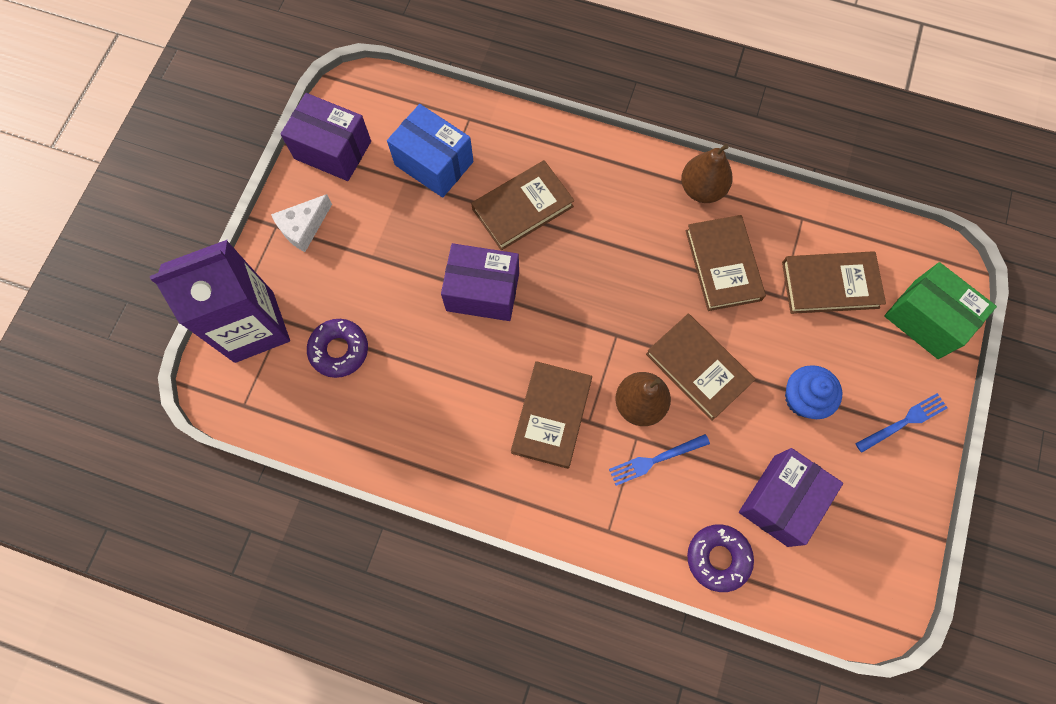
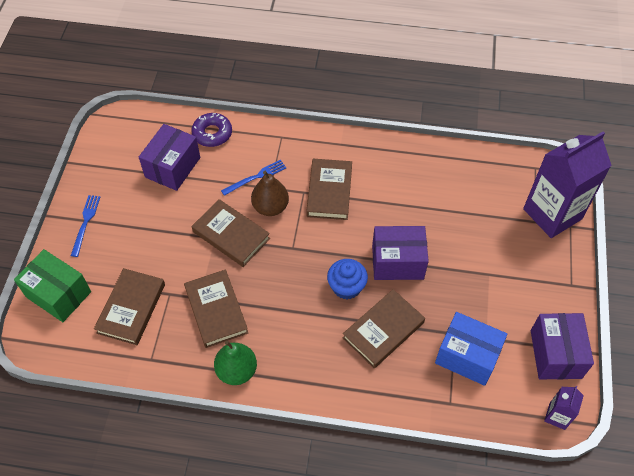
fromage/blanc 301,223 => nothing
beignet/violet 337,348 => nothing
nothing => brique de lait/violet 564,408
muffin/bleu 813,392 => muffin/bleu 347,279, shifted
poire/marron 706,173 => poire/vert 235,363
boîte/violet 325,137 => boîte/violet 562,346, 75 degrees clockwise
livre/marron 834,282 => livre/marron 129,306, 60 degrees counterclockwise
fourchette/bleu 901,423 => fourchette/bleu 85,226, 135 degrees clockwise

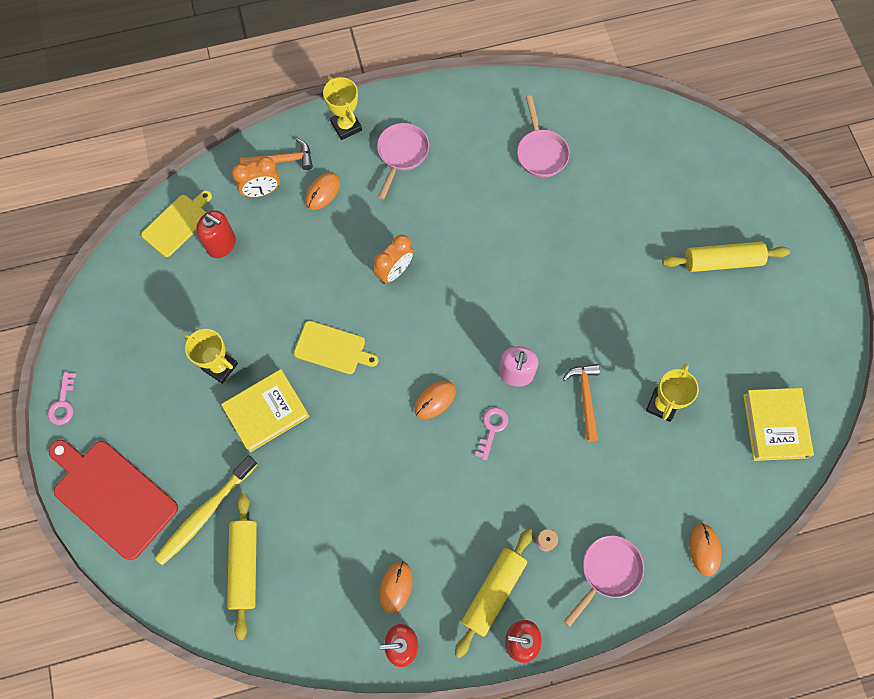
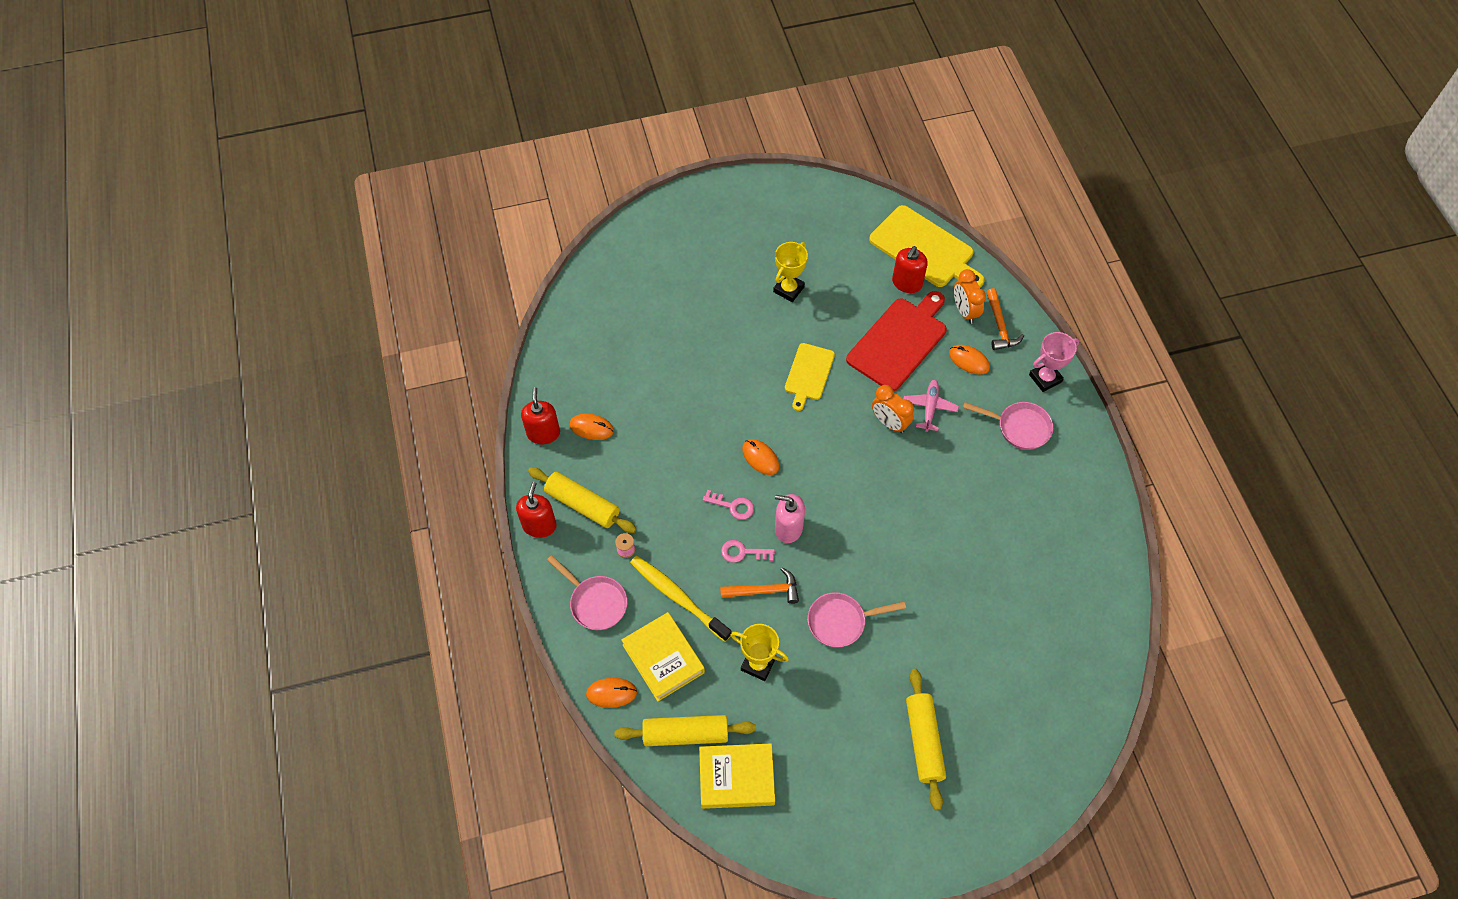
nothing => avion/rose 931,406
clé/rose 62,398 => clé/rose 748,551, shifted
planche à découper/rouge 113,500 => planche à découper/rouge 896,341, shifted
brosse à dents/jaune 206,510 => brosse à dents/jaune 680,599, shifted
livre/jaune 265,410 => livre/jaune 663,656, shifted
rouleau à pâtisserie/jaune 242,566 => rouleau à pâtisserie/jaune 685,730, shifted
poêle/rose 543,136 => poêle/rose 857,620, shifted
trophée/jaune 342,108 => trophée/rose 1054,362
planche à découper/jaune 176,223 => planche à découper/jaune 927,246, x1.66

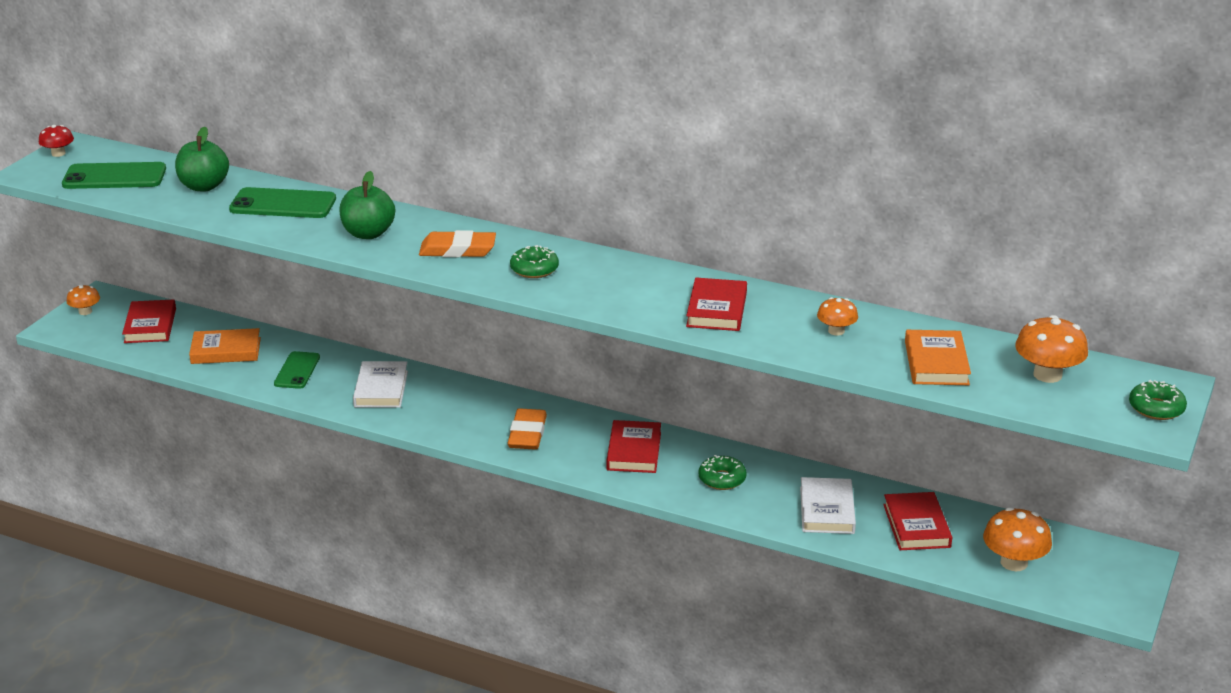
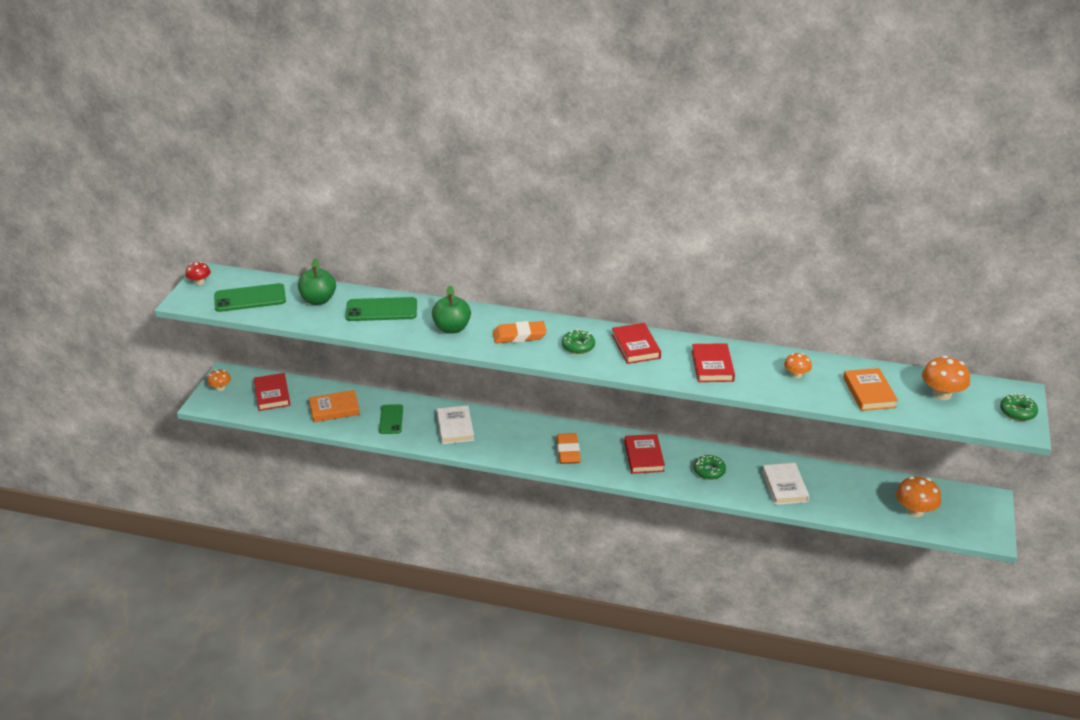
livre/rouge 917,521 => livre/rouge 636,343, shifted

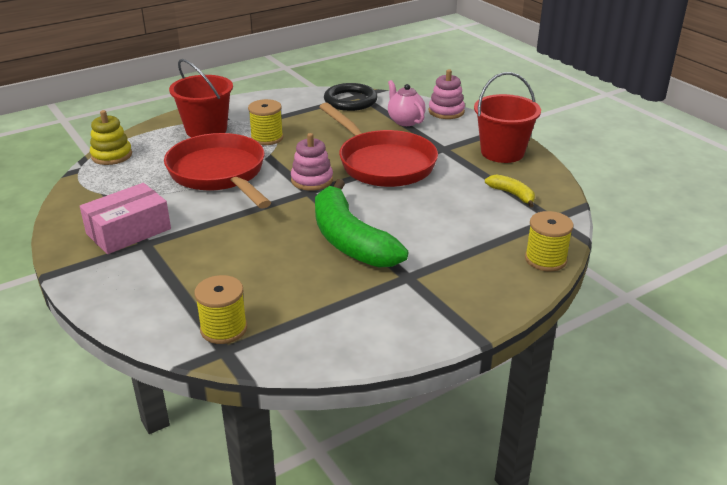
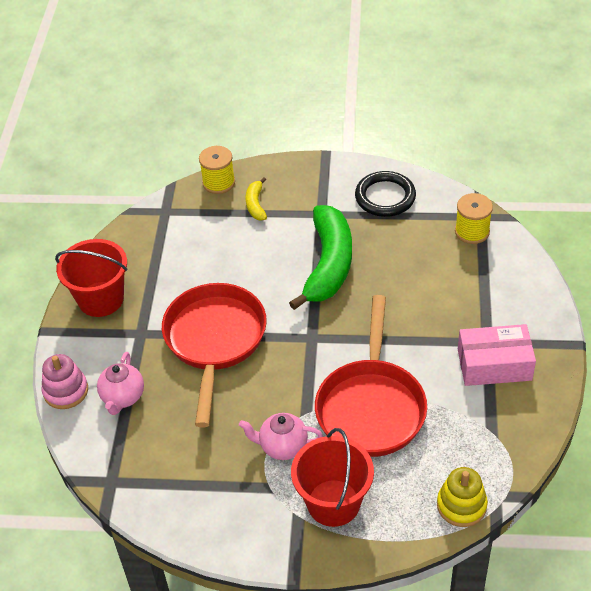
jouet à empiler/rose 312,162 => nothing
anneau/noir 351,97 => anneau/noir 385,194, shifted
banane/jaune 510,191 => banane/jaune 256,198, shifted
bobine/jaune 265,122 => théière/rose 281,436

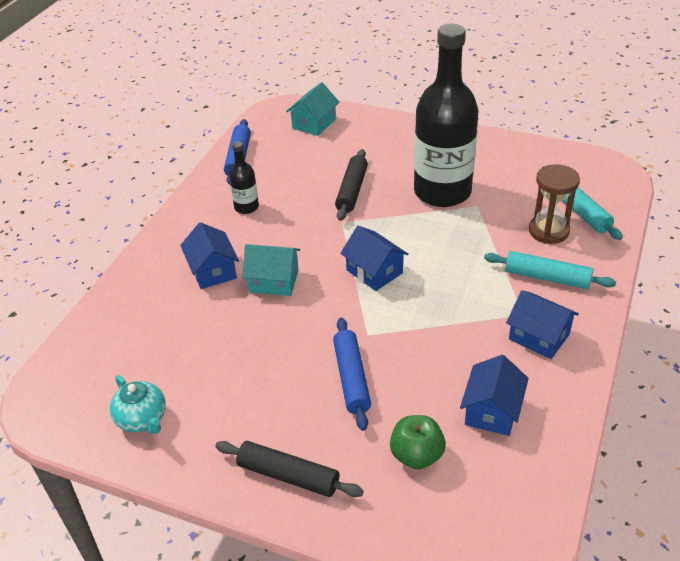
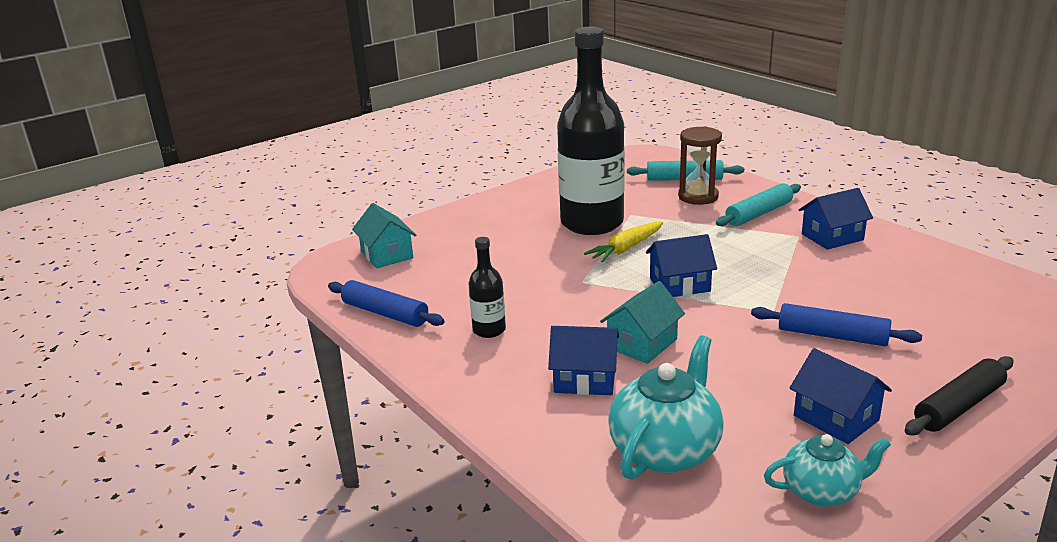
rouleau à pâtisserie/noir 351,185 => nothing
pomme/vert 418,442 => nothing
nothing => carotte/jaune 623,241
nothing => théière/turquoise 666,407
maison/bleu 494,395 => maison/bleu 840,396, shifted

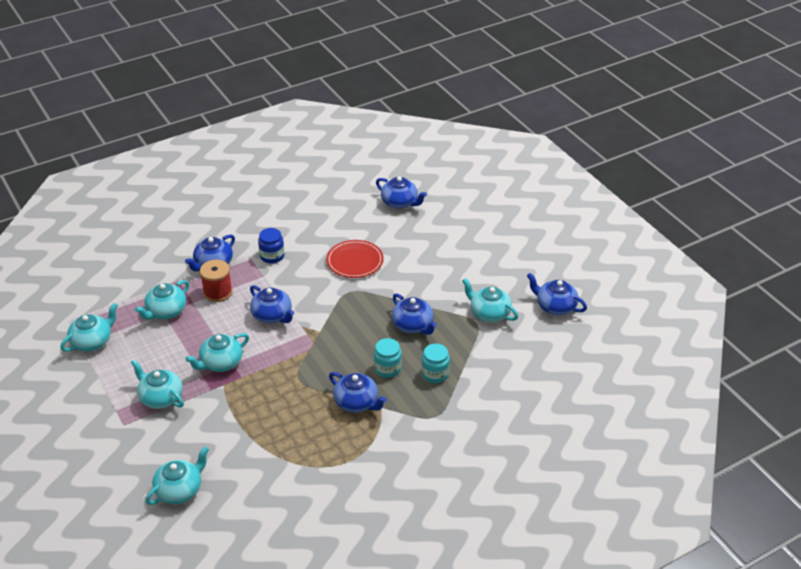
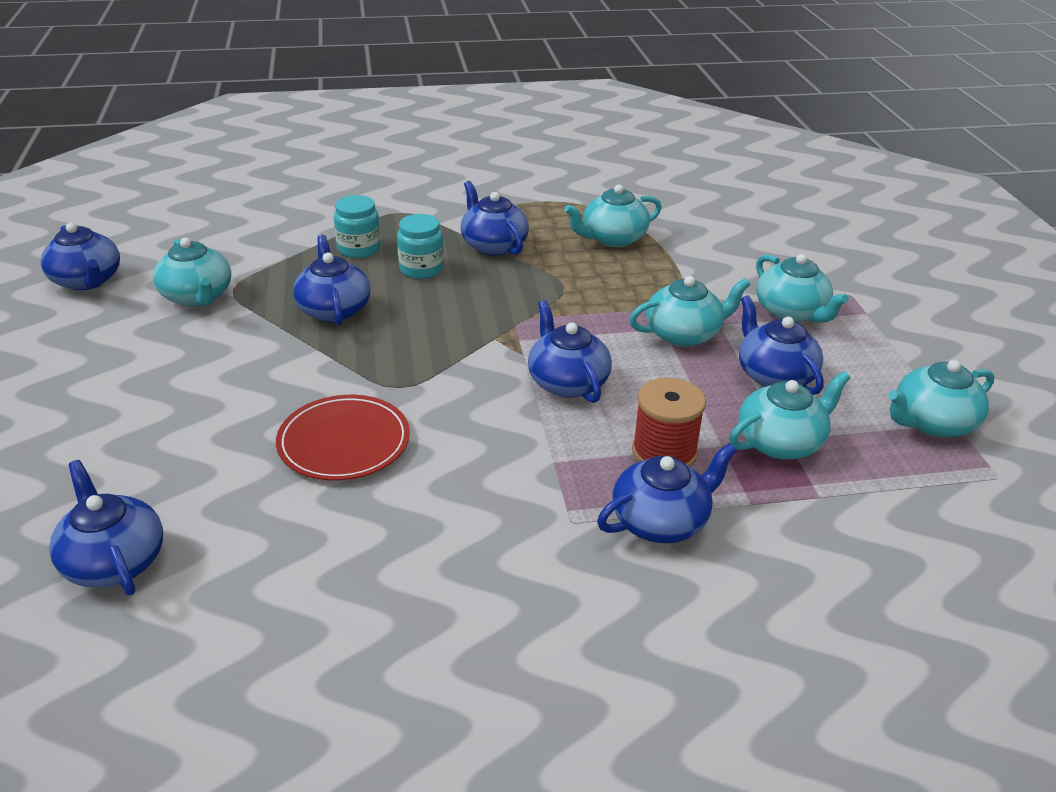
bocal/bleu 271,246 => nothing
nothing => théière/bleu 781,345
théière/turquoise 177,475 => théière/turquoise 613,216, shifted

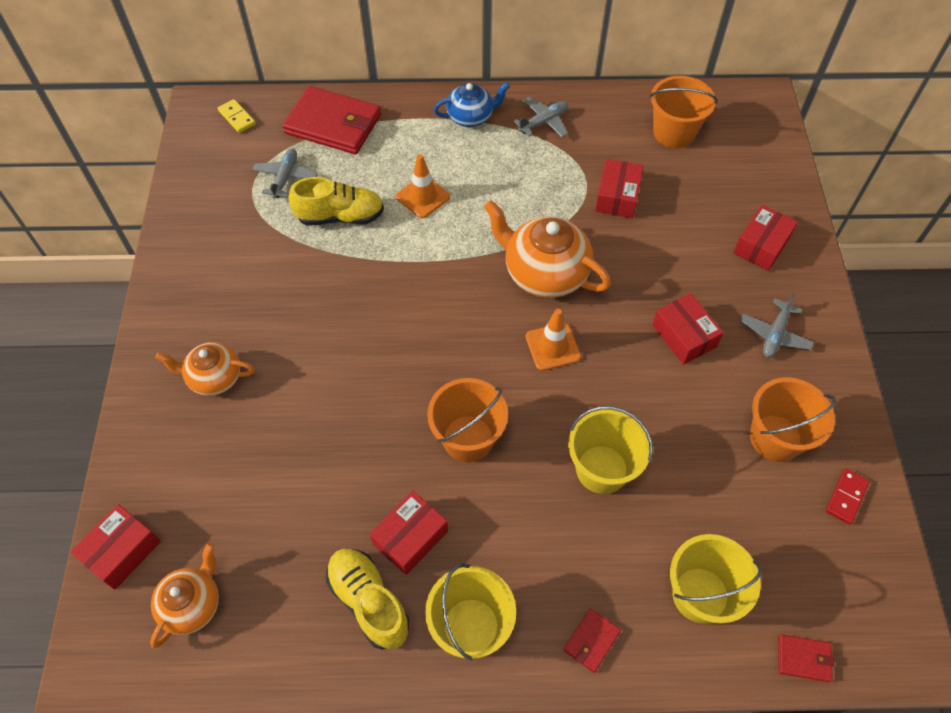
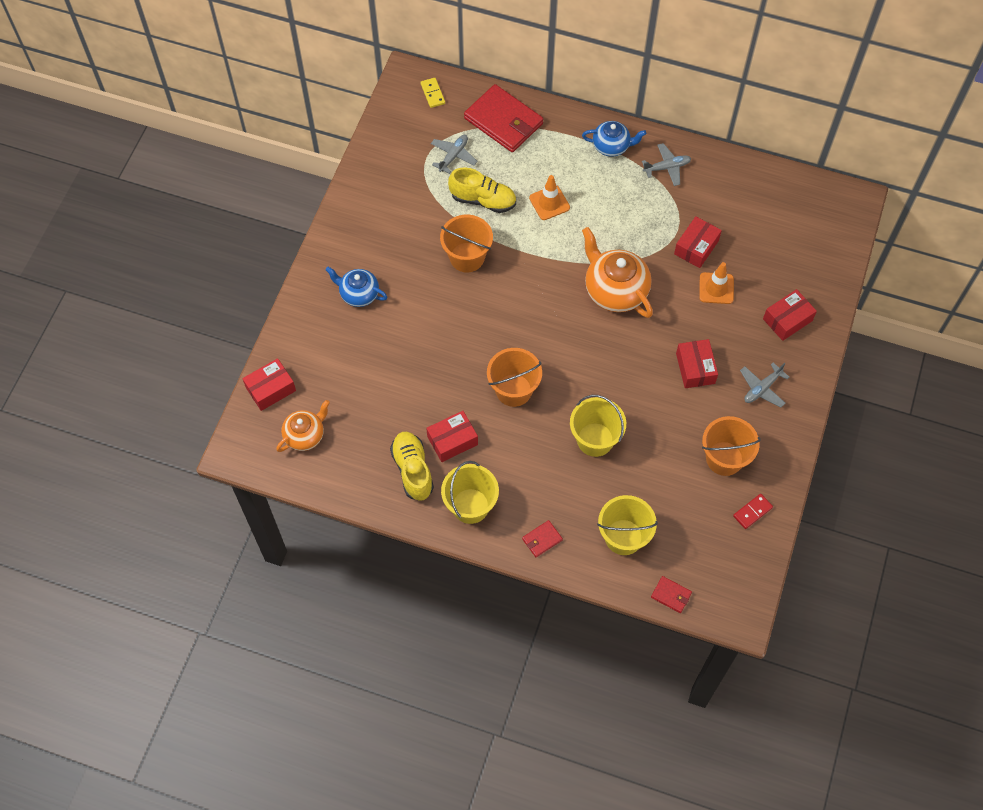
cône de chantier/orange 553,340 => cône de chantier/orange 716,283, shifted
seau/orange 683,112 => seau/orange 466,243, shifted
théière/orange 205,369 => théière/bleu 356,287

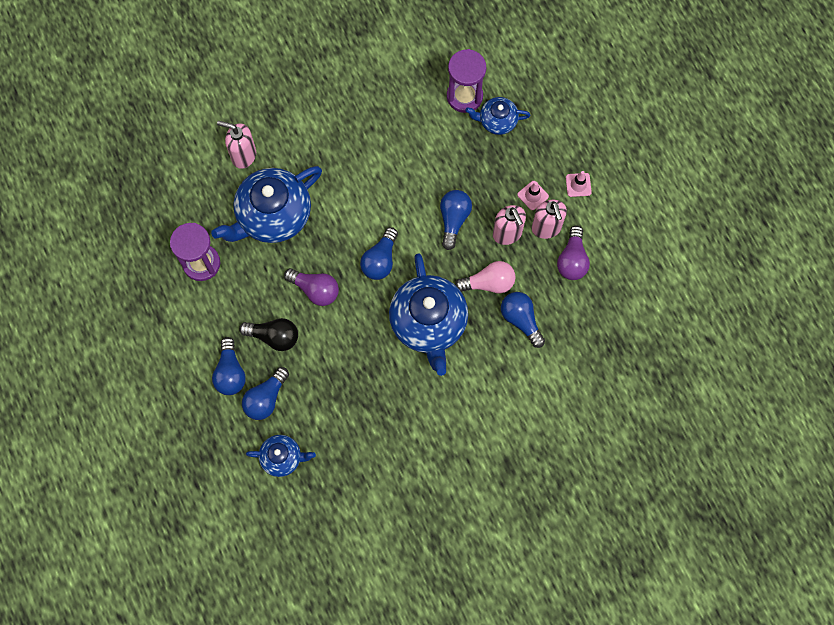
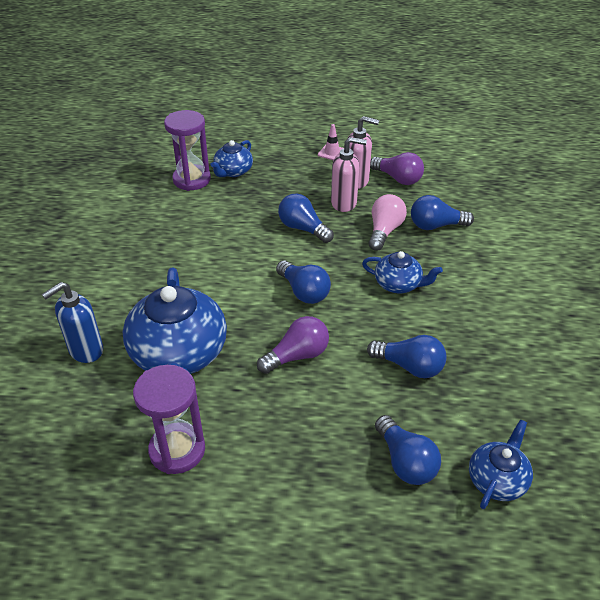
ampoule/noir 268,334 => nothing
cône de chantier/rose 533,195 => nothing
ampoule/bleu 229,366 => ampoule/bleu 407,356, shifted
distributeur de savon/rose 236,145 => distributeur de savon/bleu 72,322
théière/bleu 428,315 => théière/bleu 402,272, x0.52

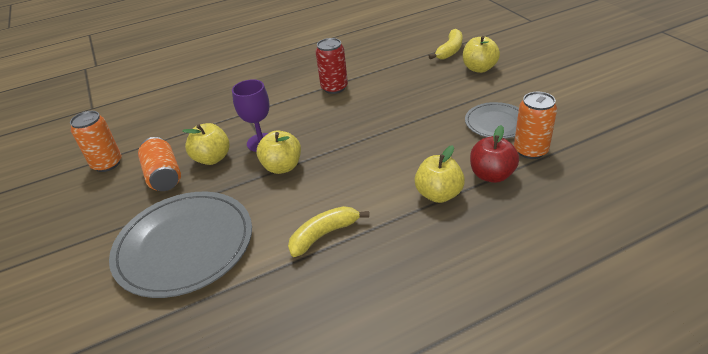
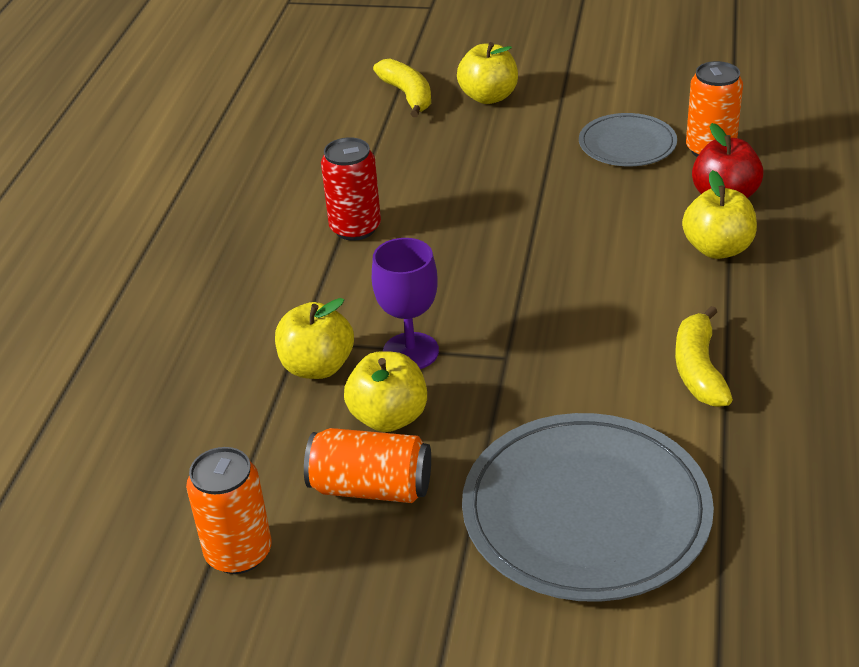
pomme/jaune 279,152 => pomme/jaune 314,338, shifted

